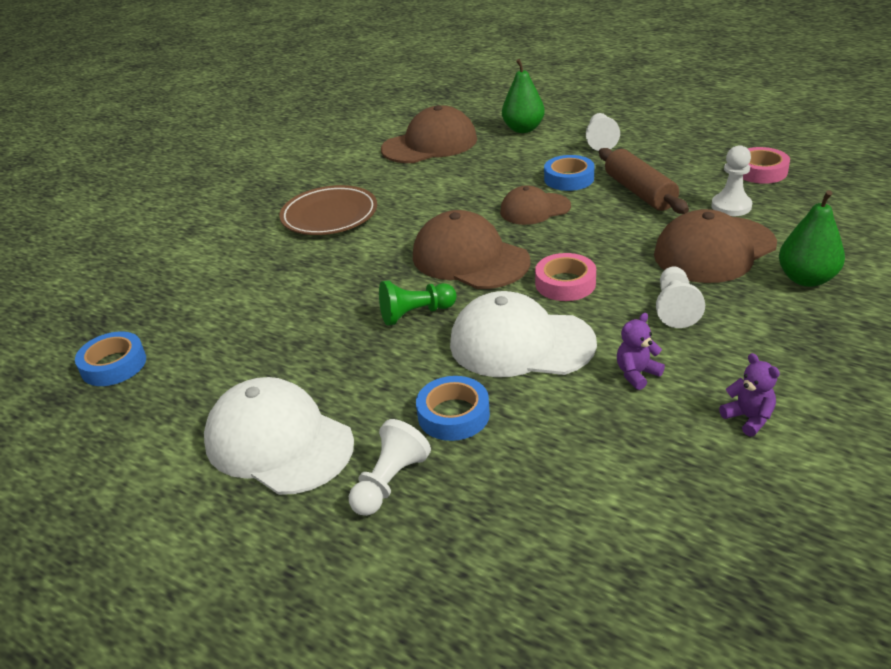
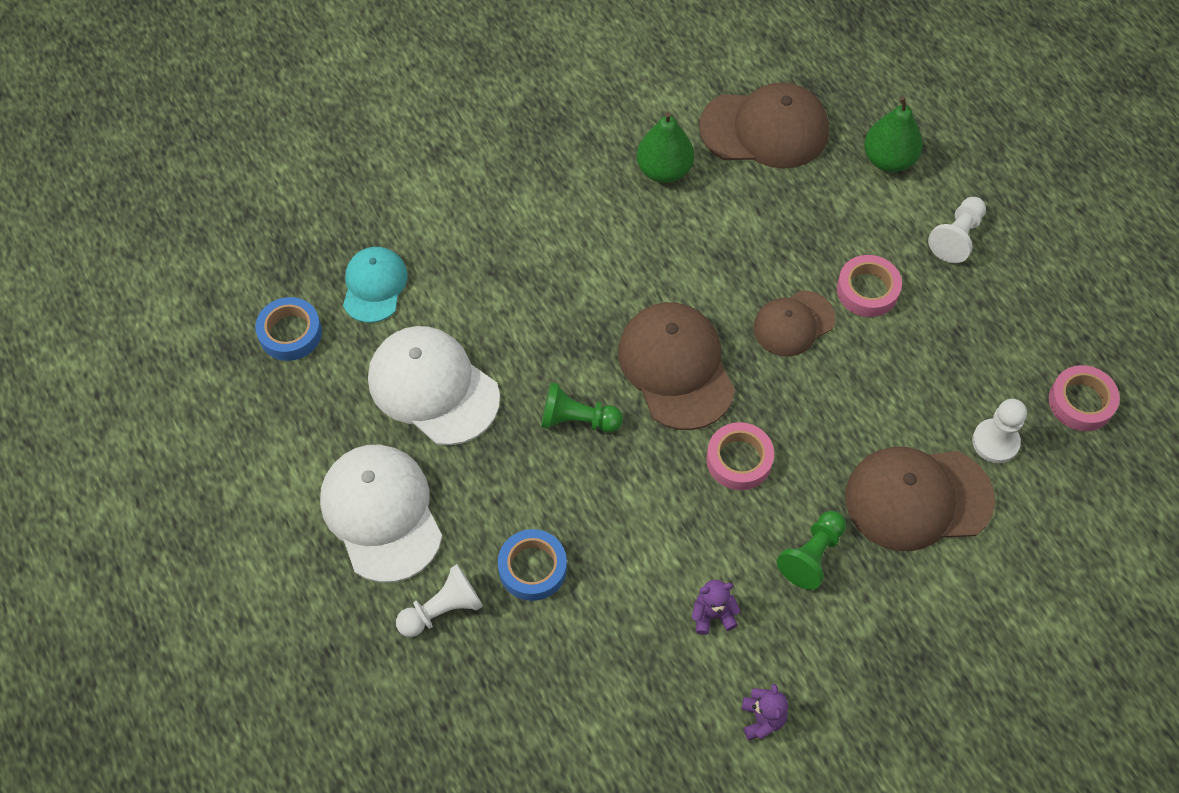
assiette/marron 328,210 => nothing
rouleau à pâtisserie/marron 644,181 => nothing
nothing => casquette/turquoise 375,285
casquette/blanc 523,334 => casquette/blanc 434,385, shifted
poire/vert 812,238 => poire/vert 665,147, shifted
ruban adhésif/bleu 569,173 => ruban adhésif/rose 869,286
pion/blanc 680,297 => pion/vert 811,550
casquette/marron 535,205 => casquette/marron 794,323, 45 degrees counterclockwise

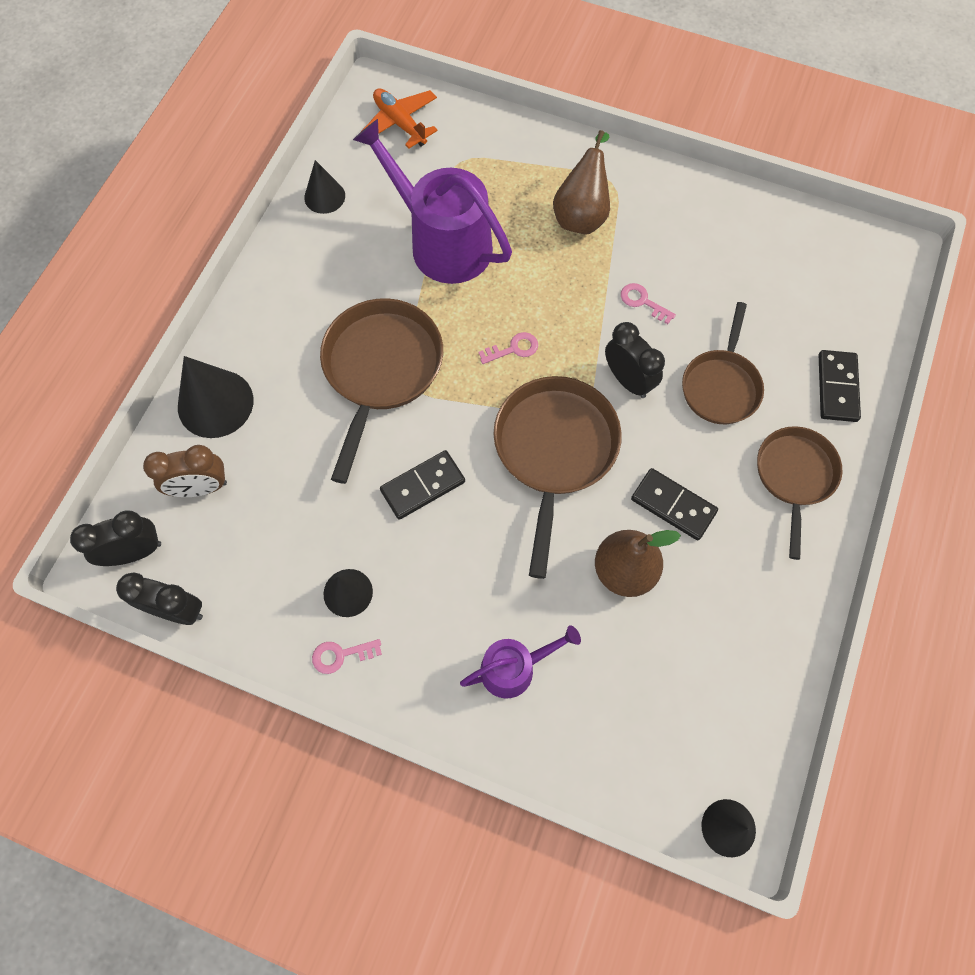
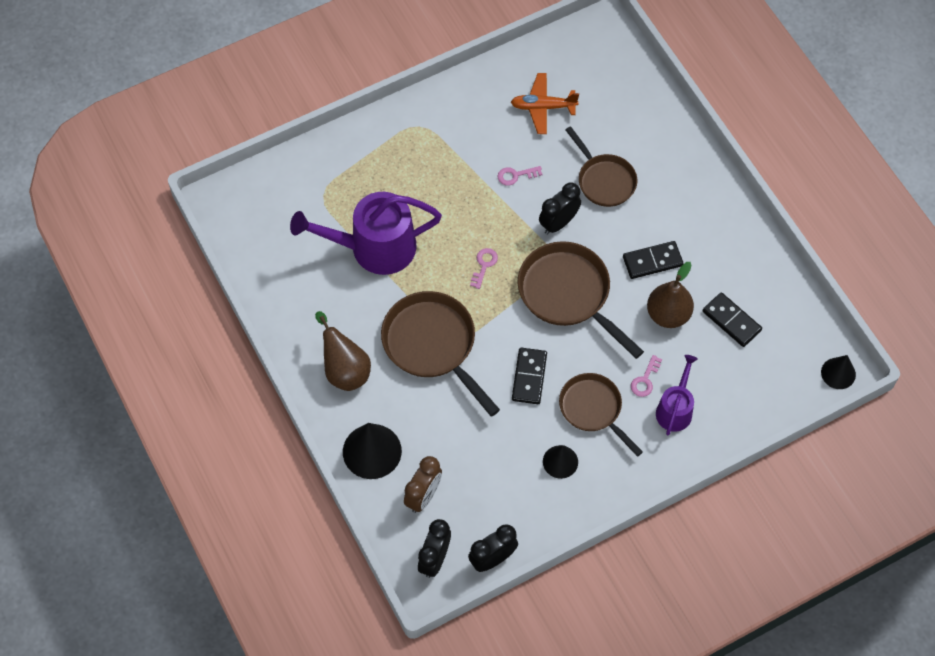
cône/noir 324,187 => nothing
clé/rose 347,656 => clé/rose 646,376, shifted
avion/orange 399,118 => avion/orange 545,103, shifted
poire/marron 581,182 => poire/marron 343,351, shifted
poêle/marron 799,493 => poêle/marron 601,415, shifted
domino/noir 840,386 => domino/noir 732,319, shifted
réveil/noir 635,360 => réveil/noir 560,208, 45 degrees counterclockwise

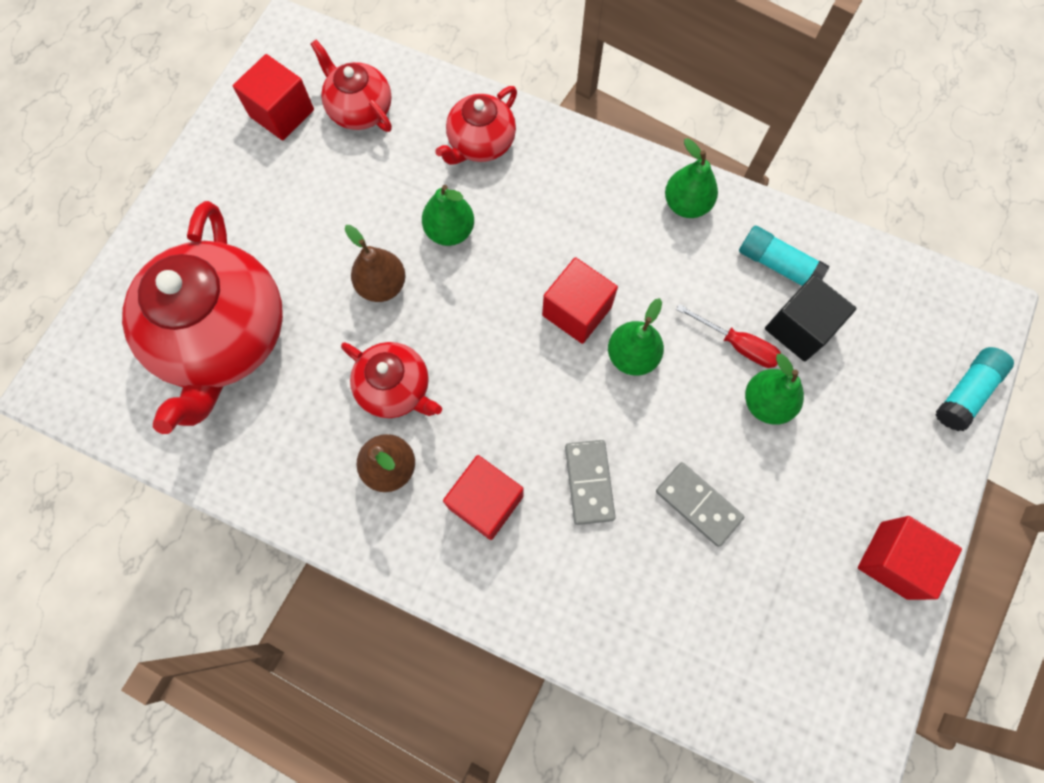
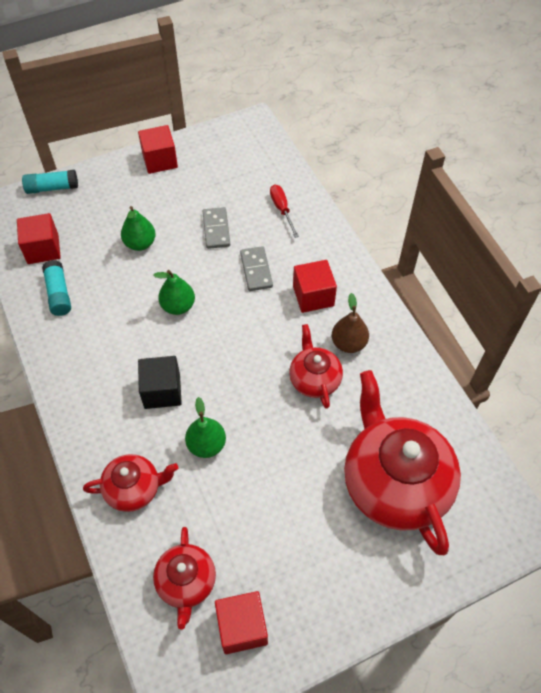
poire/marron 375,263 => nothing
poire/vert 691,178 => nothing
cube/rouge 580,300 => cube/rouge 39,238, shifted
tournevis/rouge 728,336 => tournevis/rouge 284,211, shifted
cube/noir 811,318 => cube/noir 160,382, shifted
théière/rouge 202,317 => théière/rouge 402,462, 60 degrees counterclockwise
domino/gris 590,482 => domino/gris 256,268, 45 degrees counterclockwise

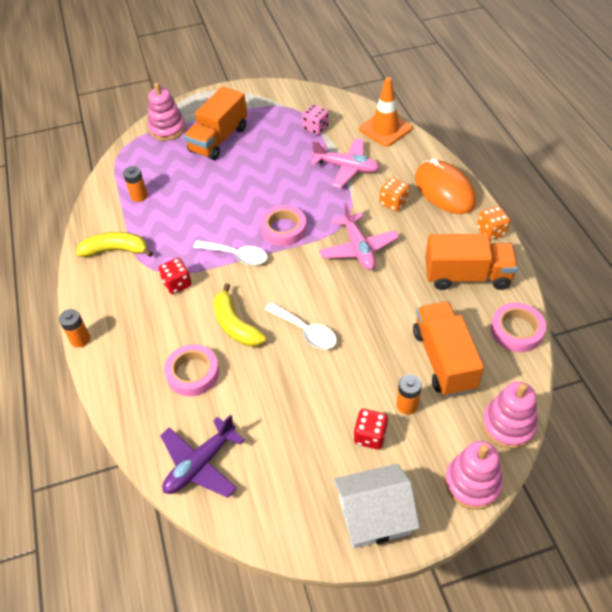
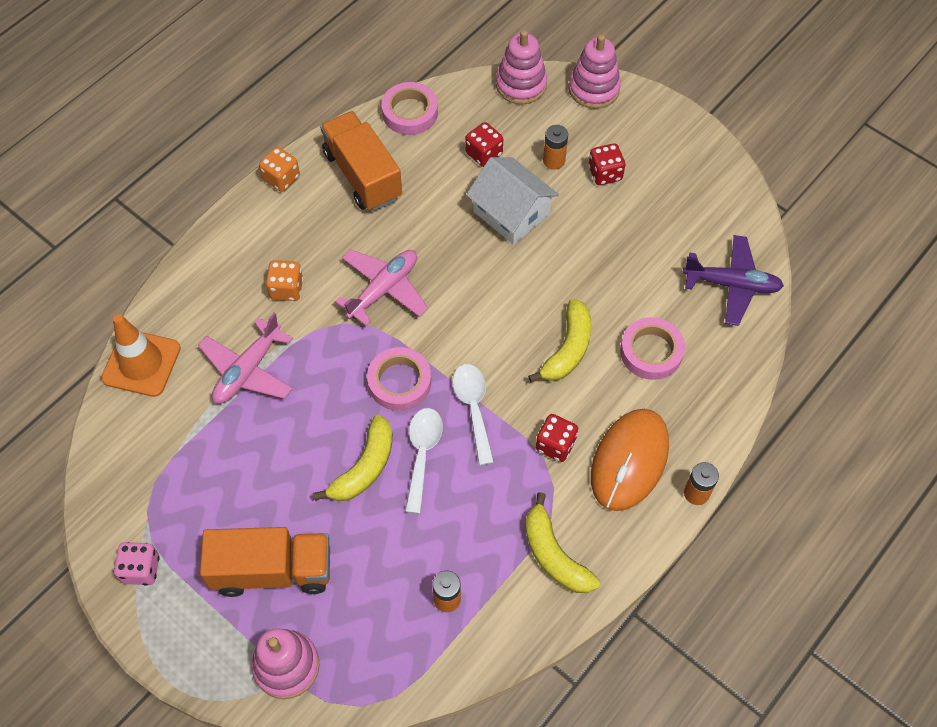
nothing => banane/jaune 352,458
cuillère/blanc 301,325 => cuillère/blanc 424,461, shifted
dé/rose 315,119 => dé/rose 137,563, shifted
maison/blanc 377,506 => maison/blanc 512,201, shifted
souris/orange 445,186 => souris/orange 630,460, shifted
camion/orange 448,349 => dé/rouge 484,144
avion/rose 345,163 => avion/rose 245,358, 135 degrees counterclockwise

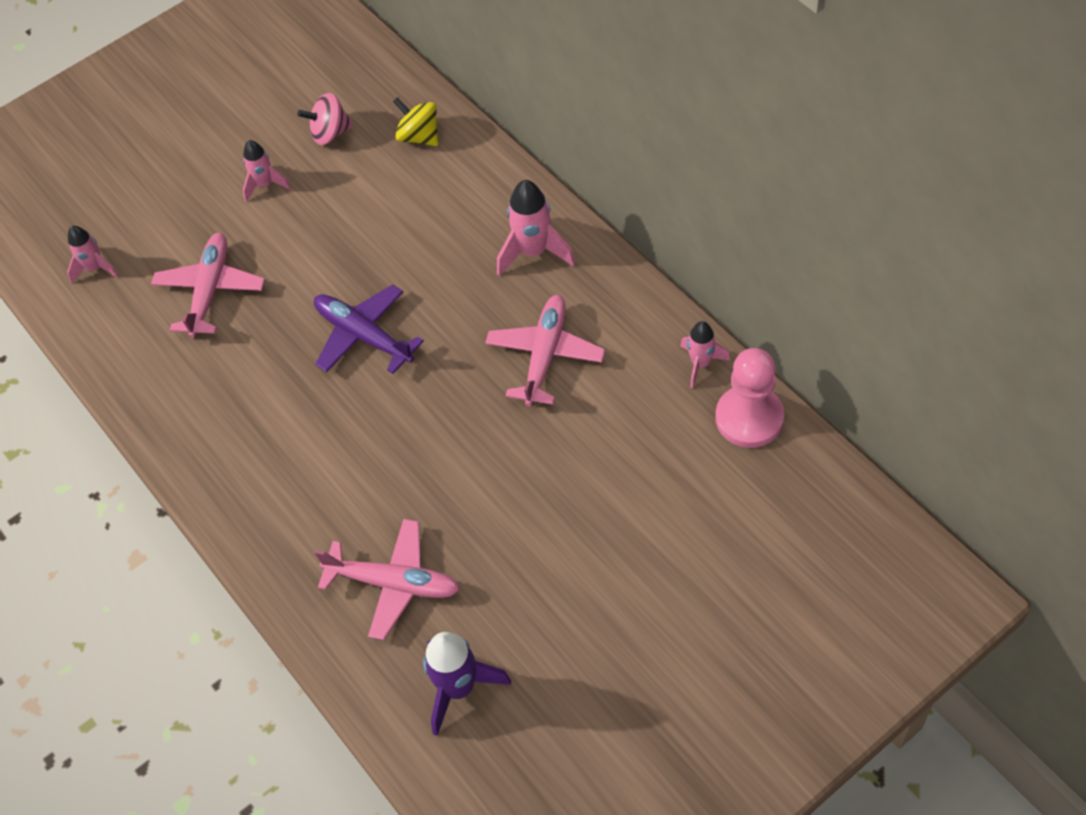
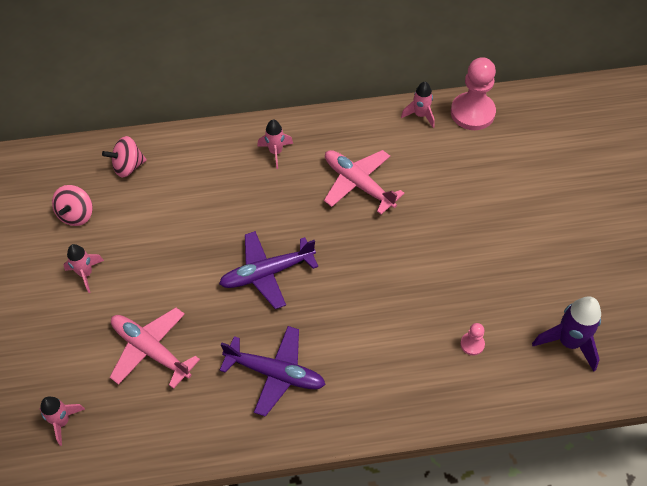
nothing => avion/violet 272,371
avion/rose 387,579 => pion/rose 472,339
toupie/jaune 415,121 => toupie/rose 124,156
fusée/rose 536,228 => fusée/rose 275,144, x0.63

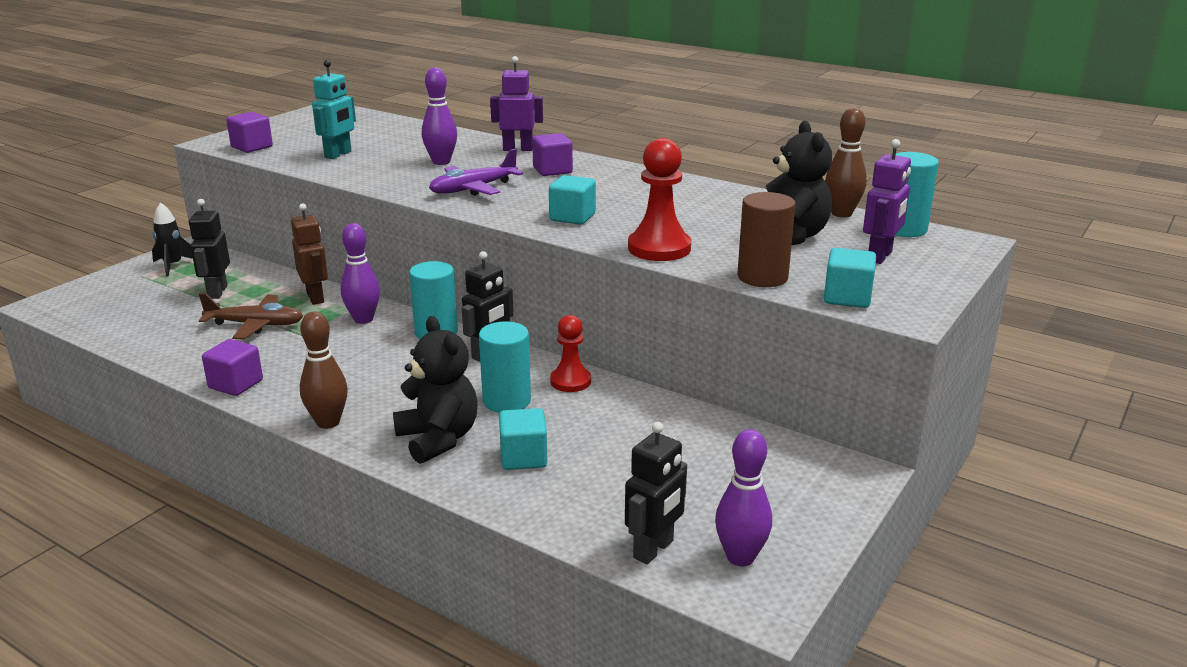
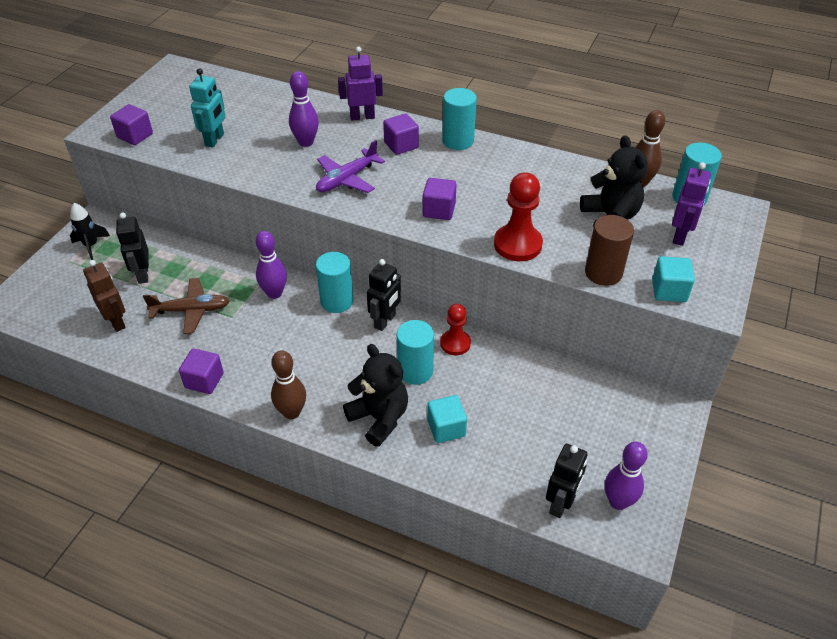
nothing => cylindre/turquoise 459,119
robot/marron 309,254 => robot/marron 104,296, shifted
cube/turquoise 572,200 => cube/violet 439,199

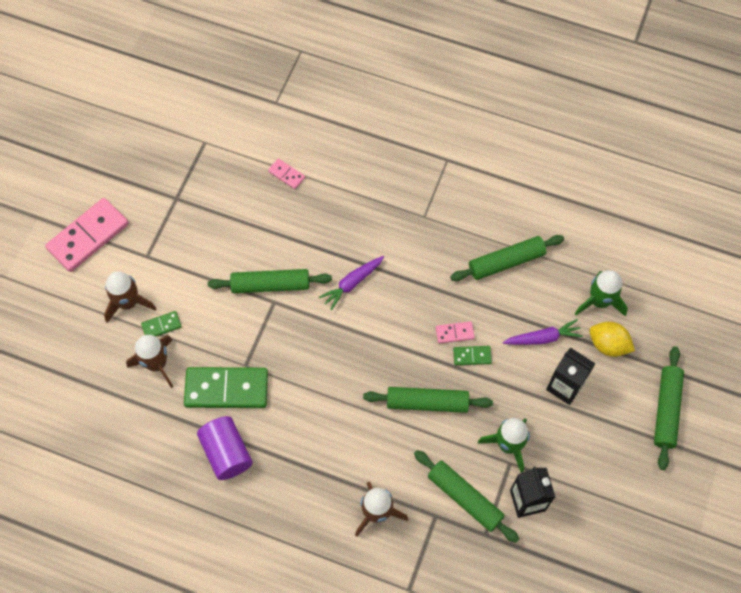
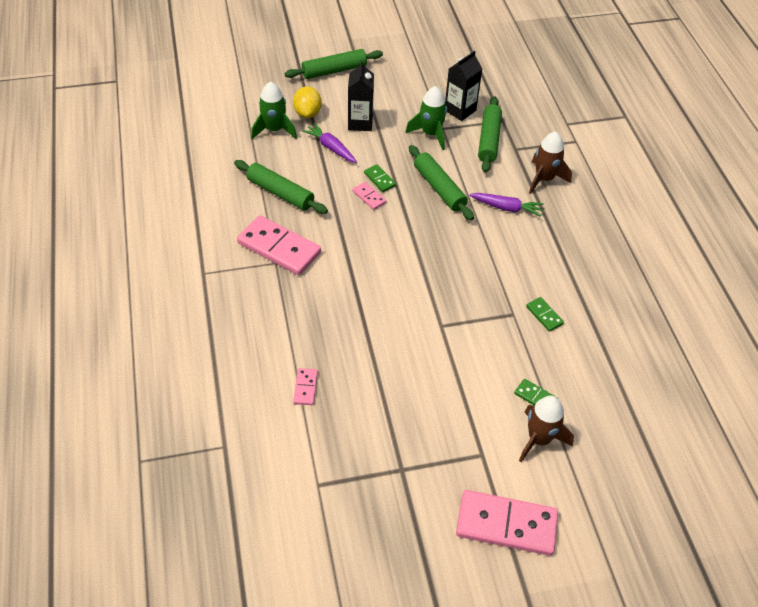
fusée/marron 149,361 => nothing
cylindre/violet 225,448 => nothing
rouleau à pâtisserie/vert 270,281 => nothing
nothing => domino/rose 279,245
carotte/violet 351,283 => carotte/violet 506,205, shifted
domino/vert 226,387 => domino/vert 545,314, x0.46

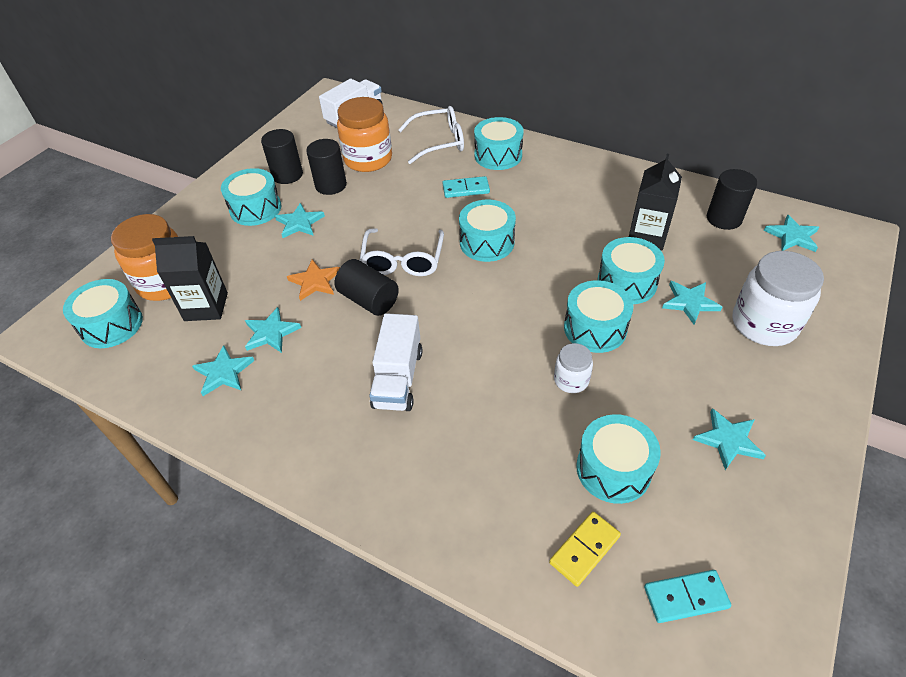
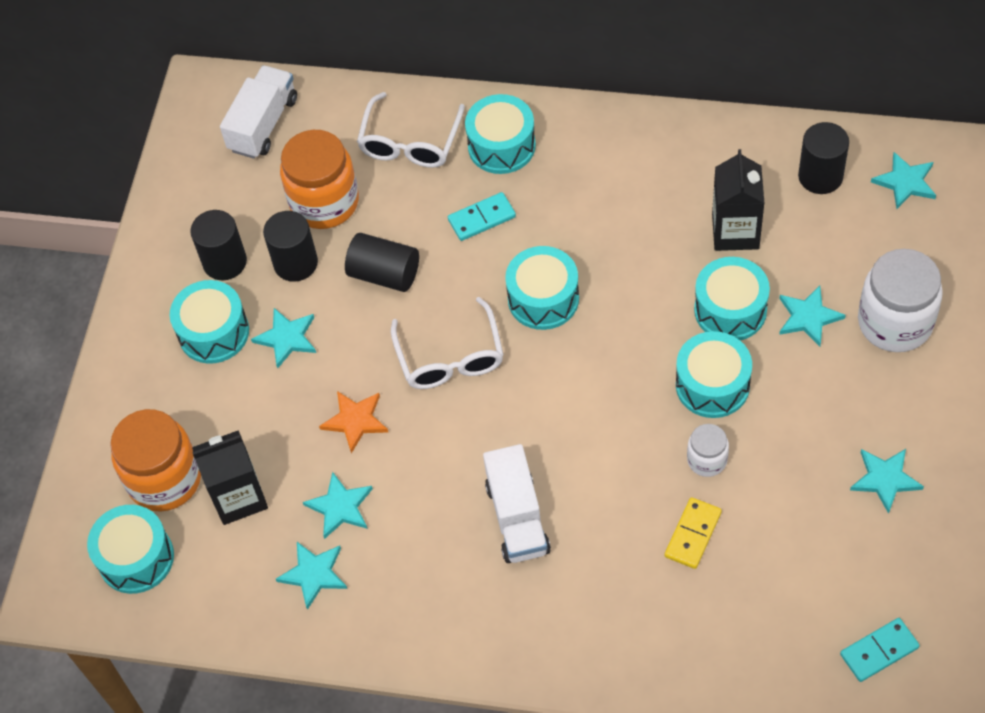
tambour/turquoise 618,459 => nothing
cylindre/noir 367,287 => cylindre/noir 382,262, shifted
domino/jaune 585,549 => domino/jaune 693,533, shifted
lunettes/blanc 431,135 => lunettes/blanc 411,130, 135 degrees clockwise

